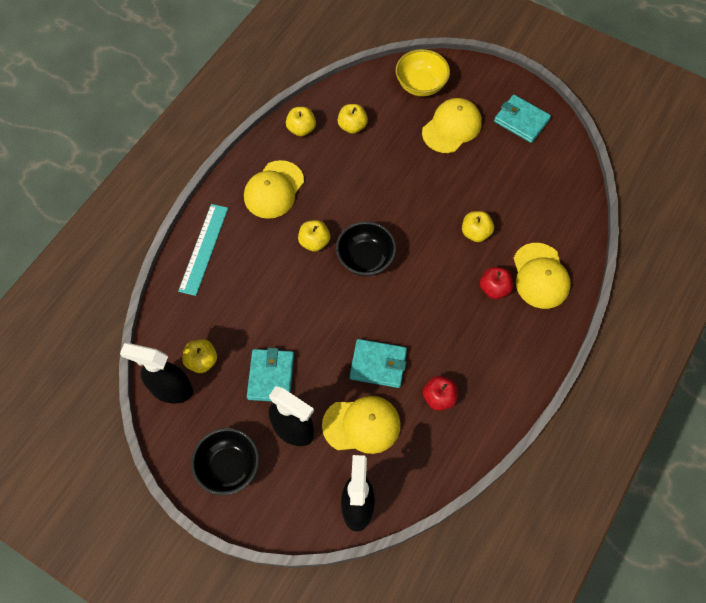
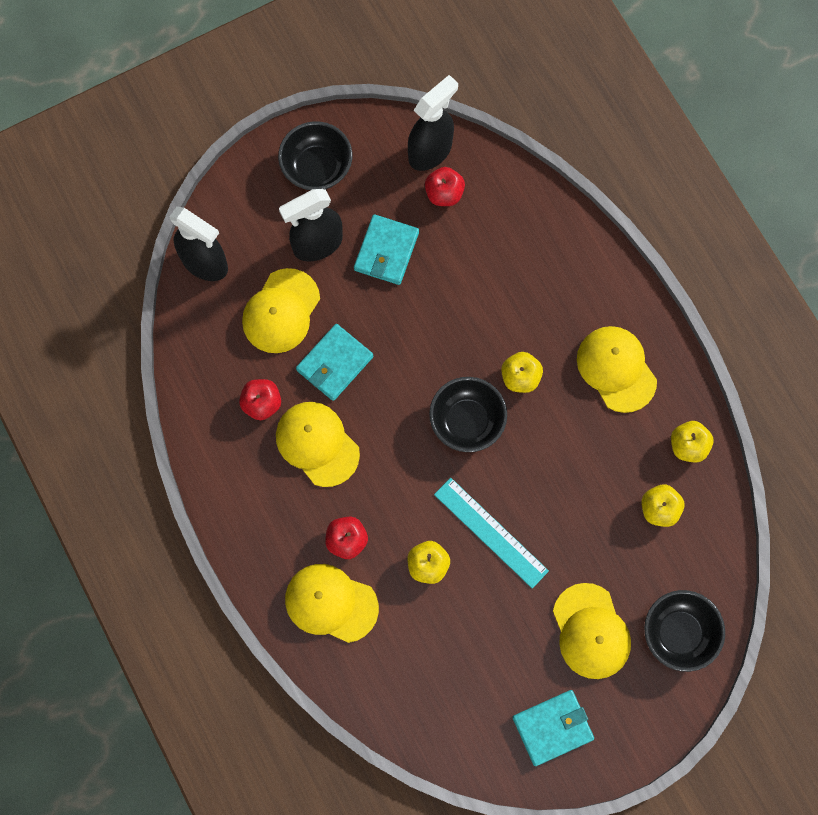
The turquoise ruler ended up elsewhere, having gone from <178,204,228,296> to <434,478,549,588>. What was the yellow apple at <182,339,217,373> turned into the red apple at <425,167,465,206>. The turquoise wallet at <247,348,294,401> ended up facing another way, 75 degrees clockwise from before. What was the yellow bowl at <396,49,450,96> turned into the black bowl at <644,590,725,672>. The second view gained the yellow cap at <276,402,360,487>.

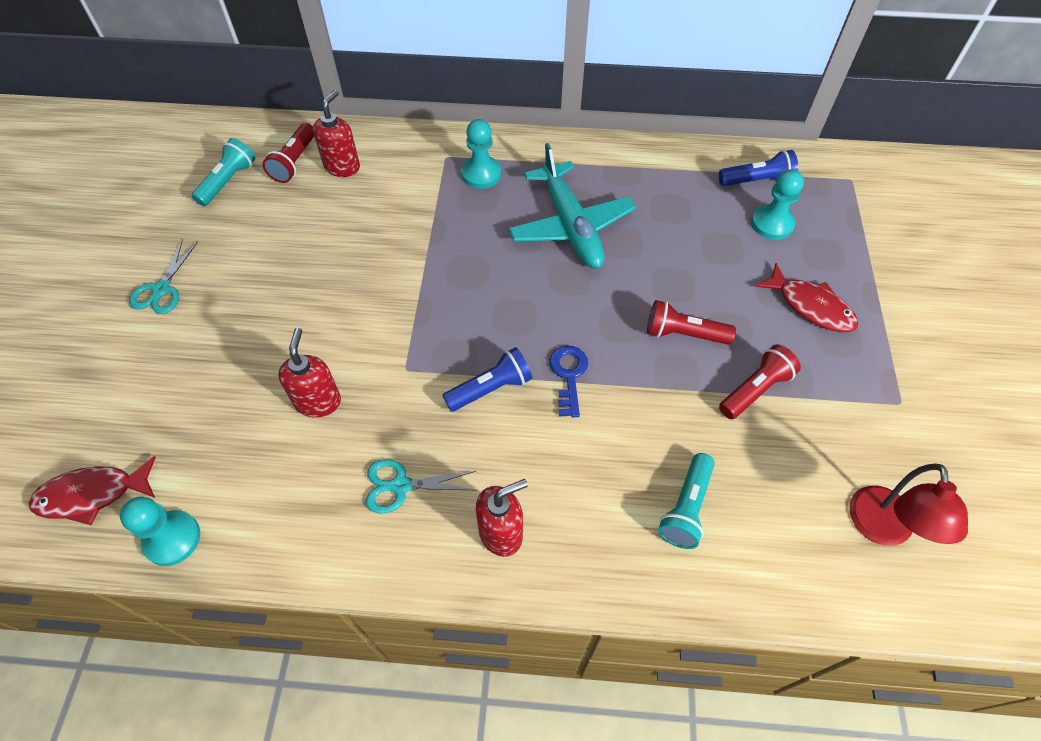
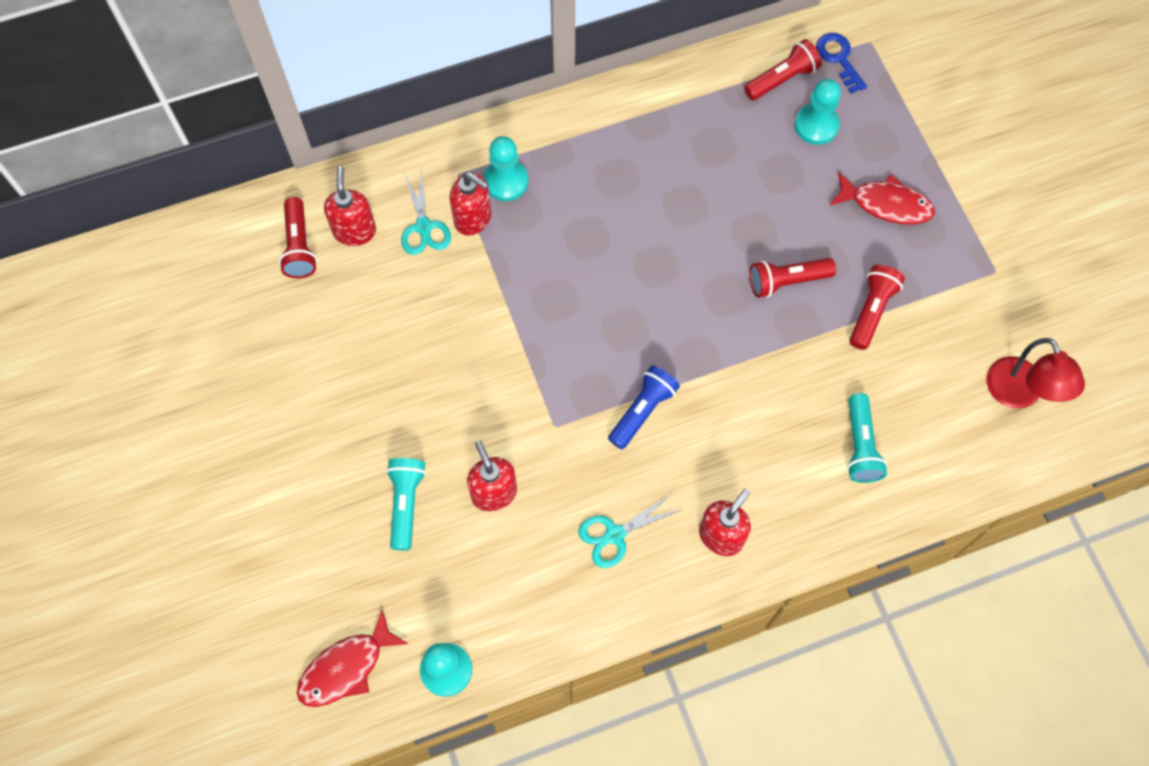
The turquoise scissors ended up elsewhere, having gone from <129,239,198,314> to <401,169,451,255>. The turquoise flashlight ended up elsewhere, having gone from <192,138,255,206> to <386,458,426,550>. The second view lost the turquoise plane at <509,143,636,268>. The blue key ended up elsewhere, having gone from <549,346,588,418> to <816,33,867,94>. What was the blue flashlight at <719,150,798,186> turned into the red flashlight at <744,39,822,100>. The second view gained the red soap dispenser at <450,172,491,236>.

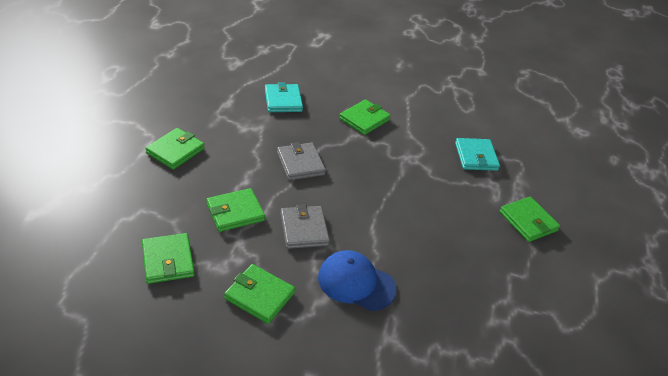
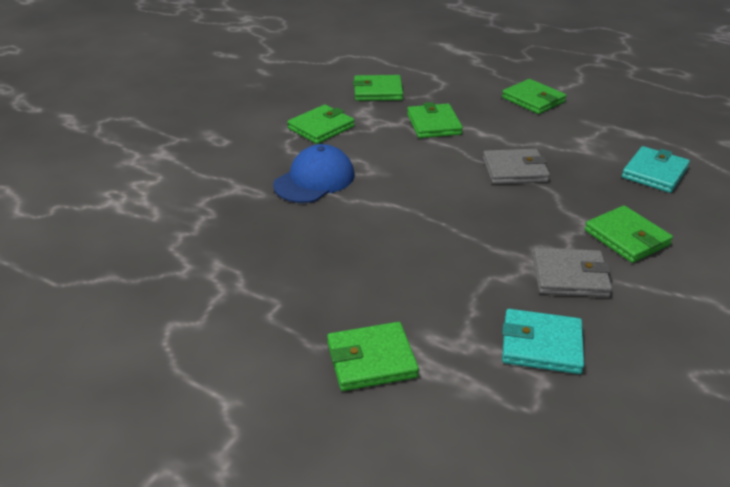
The turquoise wallet at <265,82,303,112> ended up facing another way, 60 degrees counterclockwise from before. The grey wallet ended up elsewhere, having gone from <280,204,330,249> to <533,248,612,297>.

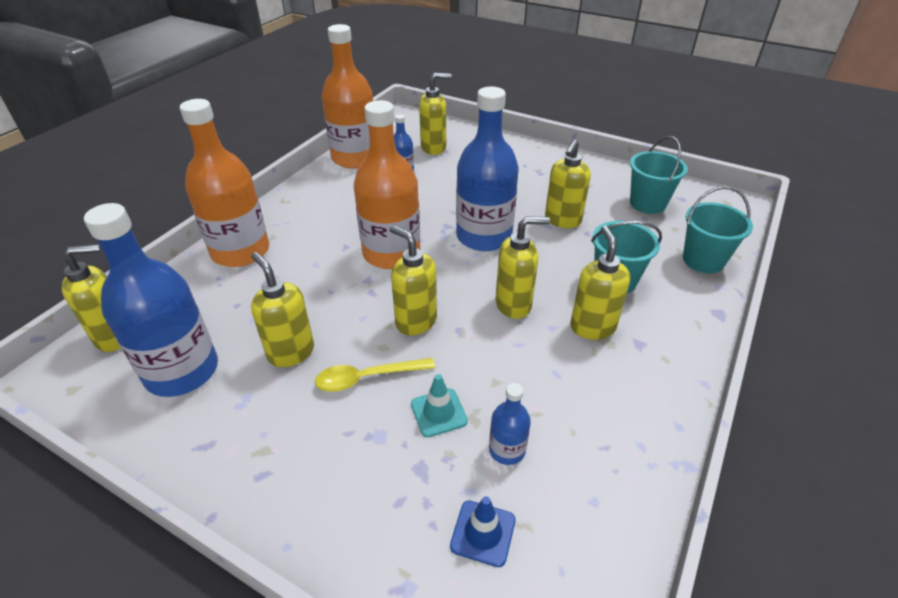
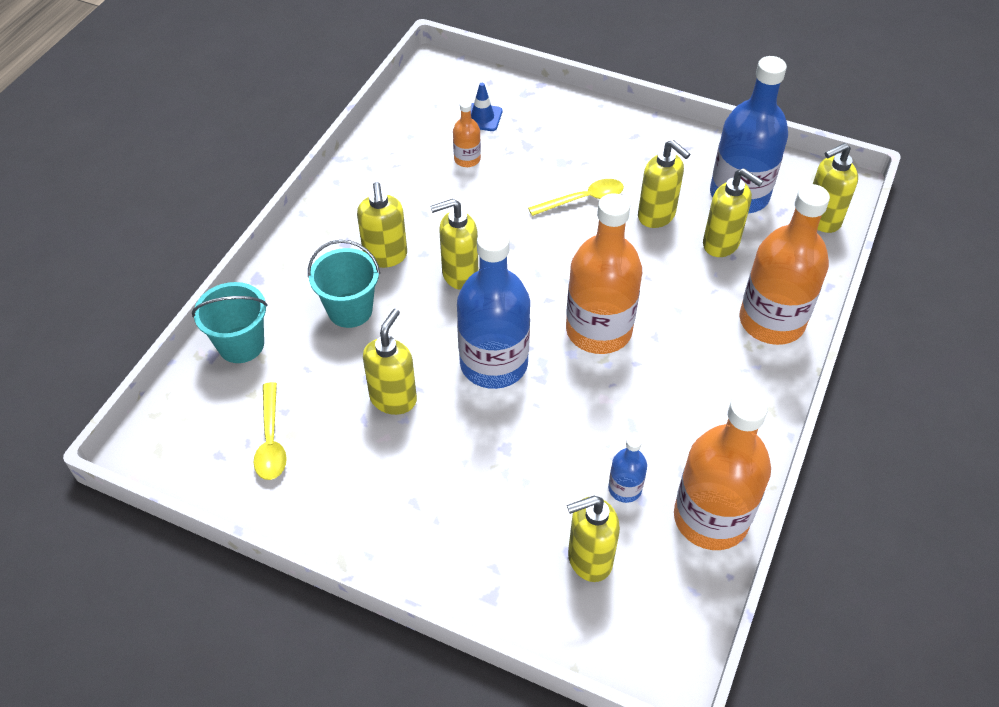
The yellow soap dispenser ended up elsewhere, having gone from <389,225,437,335> to <703,168,763,257>. The second view lost the turquoise traffic cone at <411,374,468,437>. What was the blue bottle at <489,383,531,465> turned into the orange bottle at <453,100,481,167>. Where the turquoise bucket stood at <630,136,688,214>, the yellow spoon came to stand at <254,382,287,480>.

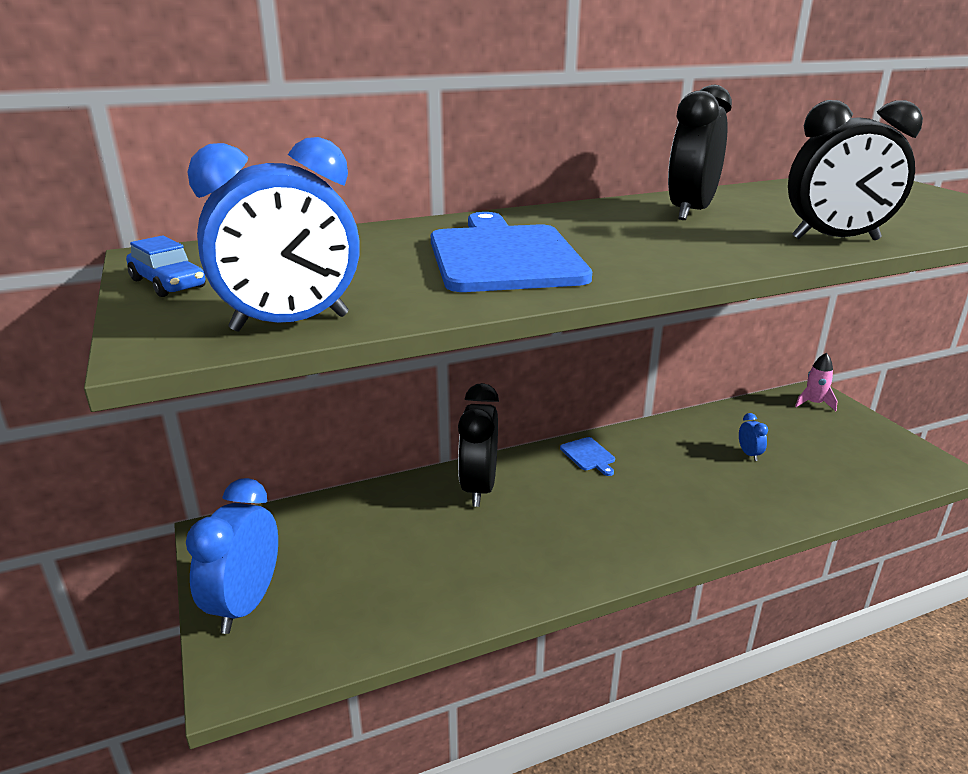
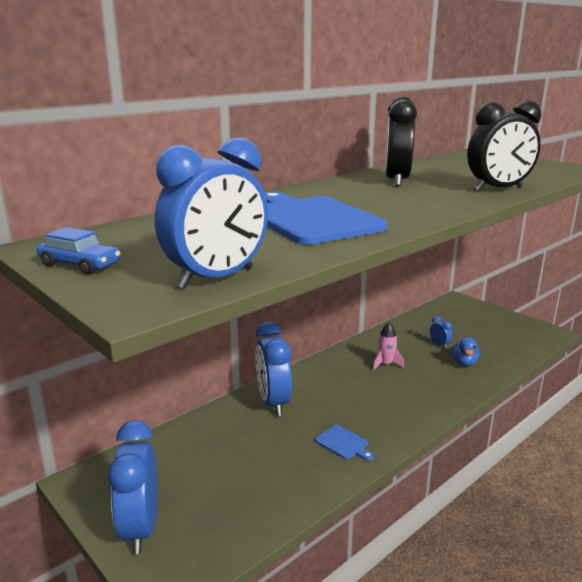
What was the black clock at <458,383,499,507> turned into the blue clock at <255,322,292,416>. The blue cutting board ended up elsewhere, having gone from <560,437,615,476> to <315,425,374,461>. The pink rocket ended up elsewhere, having gone from <795,353,837,411> to <373,322,404,370>. The second view gained the blue duck at <451,337,479,366>.

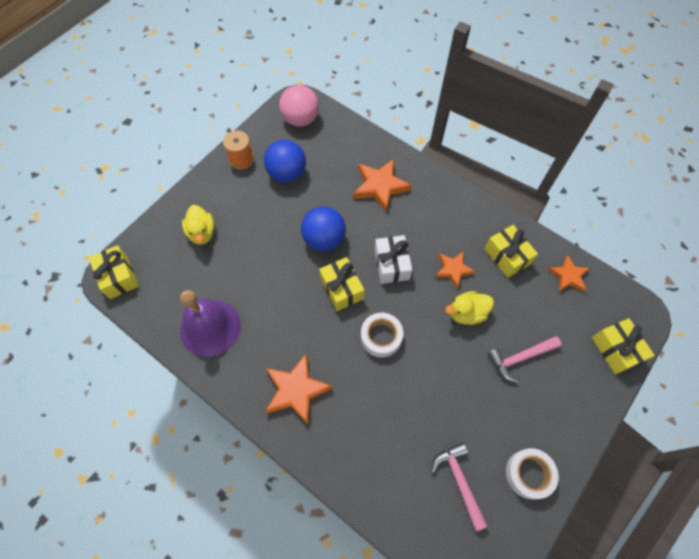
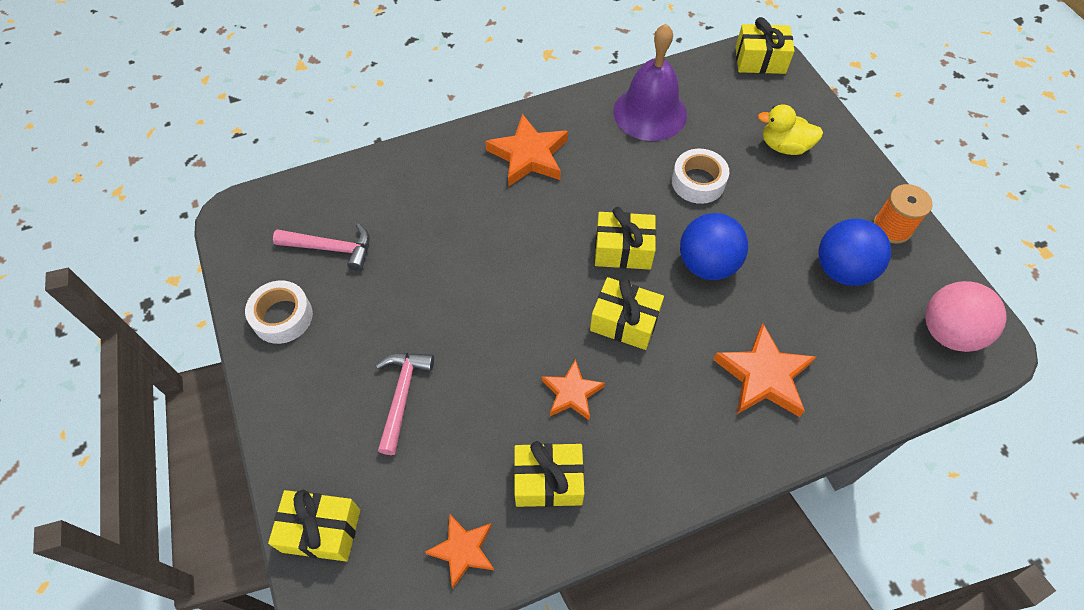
The white tape ended up elsewhere, having gone from <361,313,403,357> to <672,149,729,204>. What was the white gift at <374,235,412,284> turned into the yellow gift at <590,277,664,350>. The second view lost the yellow duck at <445,291,494,325>.

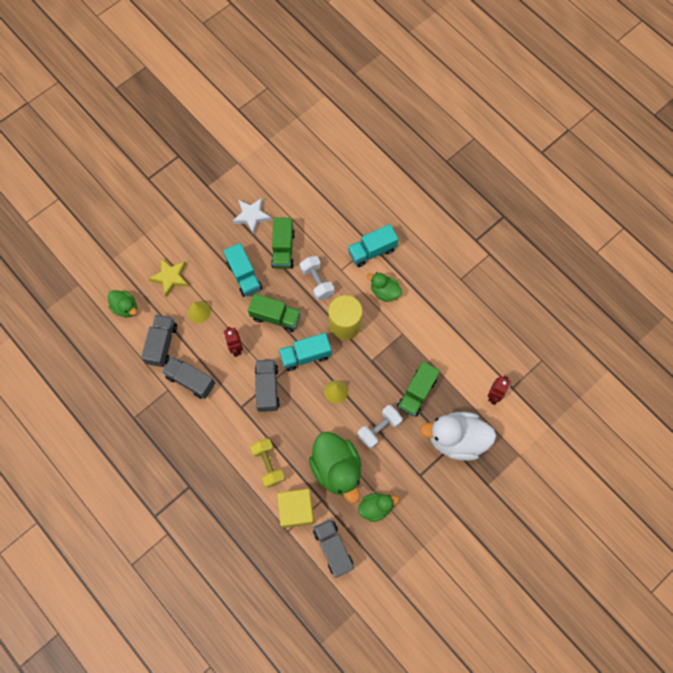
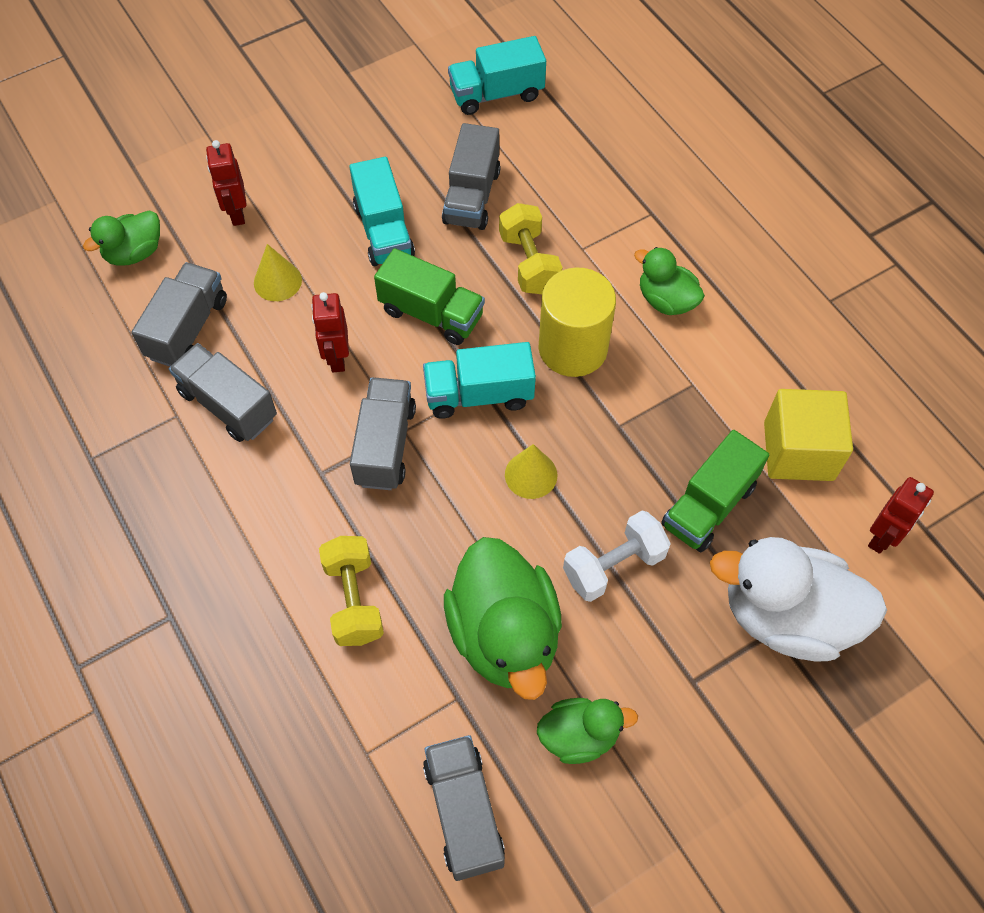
The green duck at <108,290,137,317> ended up facing another way, 90 degrees clockwise from before. Where the yellow star stood at <148,259,189,297>, the red robot came to stand at <206,140,247,226>. The second view lost the white star at <232,198,272,235>. What was the green truck at <271,217,295,269> turned into the grey truck at <442,123,501,230>. The yellow cube ended up elsewhere, having gone from <277,489,314,528> to <764,389,853,481>. What was the white dumbbell at <300,256,334,301> turned into the yellow dumbbell at <499,203,562,294>. The turquoise truck ended up elsewhere, having gone from <348,224,399,267> to <448,36,546,115>.

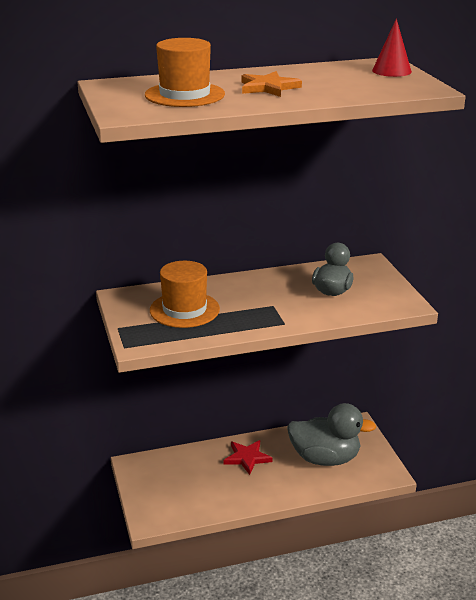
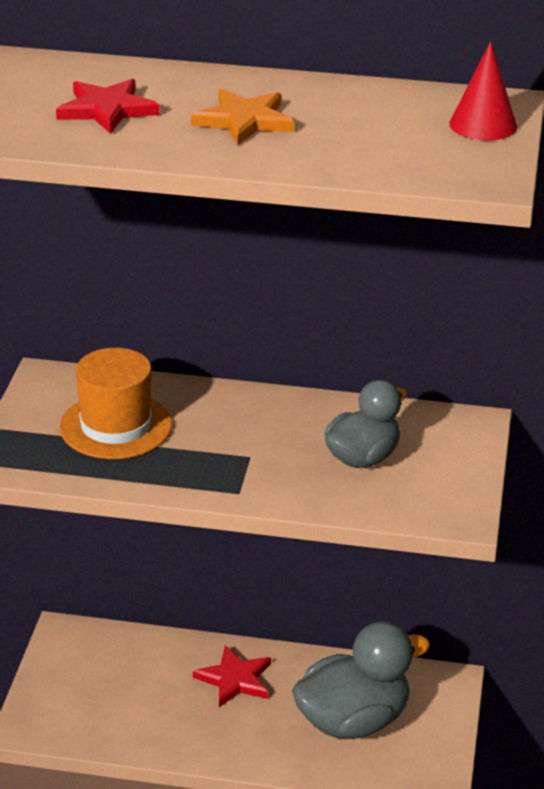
Where the orange hat stood at <145,38,225,107>, the red star came to stand at <56,79,160,134>. The grey duck at <287,403,376,466> ended up facing another way, 60 degrees counterclockwise from before.

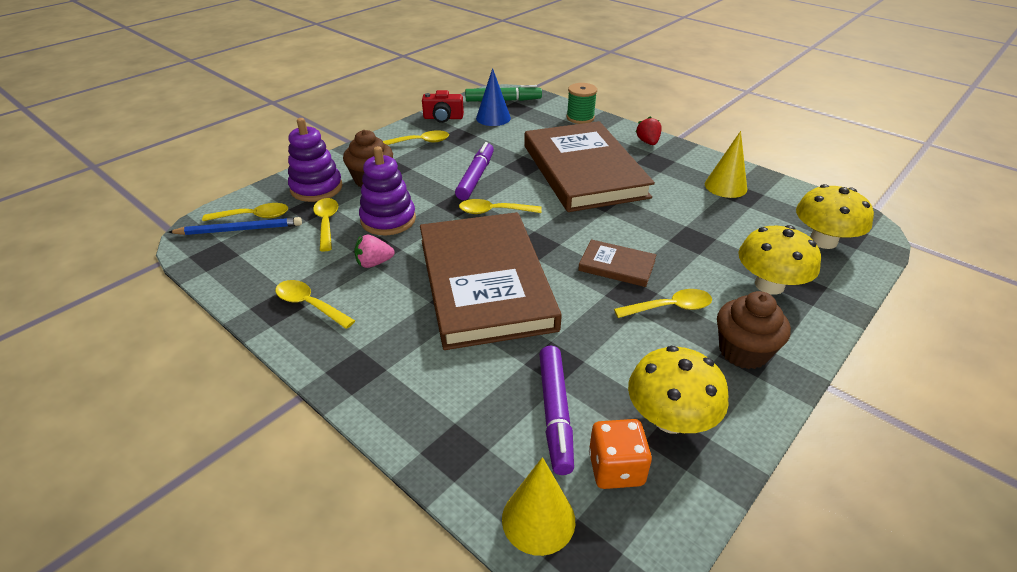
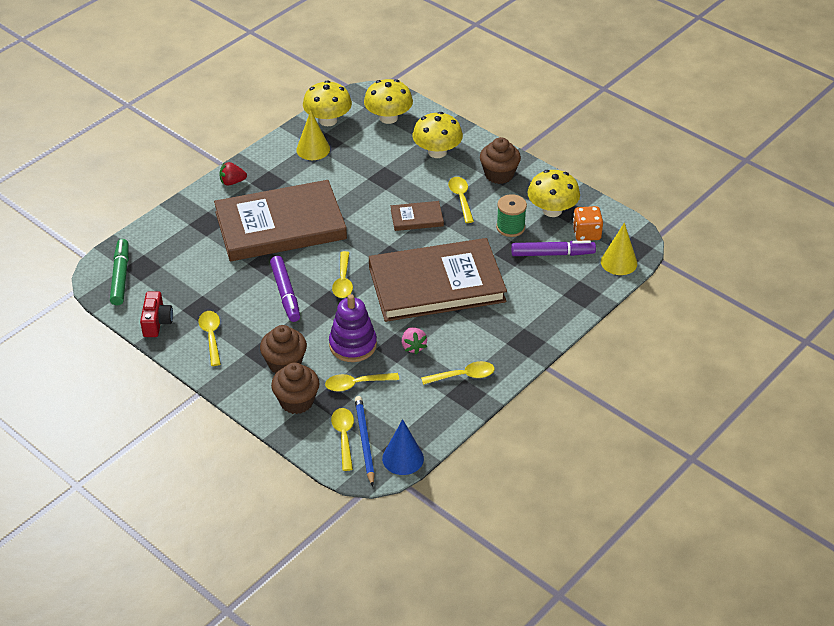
The yellow spoon at <275,280,355,329> ended up facing another way, 135 degrees counterclockwise from before. Where the purple stacking toy stood at <288,118,342,202>, the brown cupcake came to stand at <271,363,319,414>. The purple marker at <455,142,494,200> ended up facing another way, 120 degrees counterclockwise from before. The blue cone ended up elsewhere, having gone from <476,68,511,126> to <382,419,424,475>. The green spool ended up elsewhere, having gone from <567,83,597,124> to <496,194,527,237>. The brown book at <578,239,656,287> ended up facing another way, 60 degrees clockwise from before. The second view gained the yellow mushroom at <303,80,352,126>.

